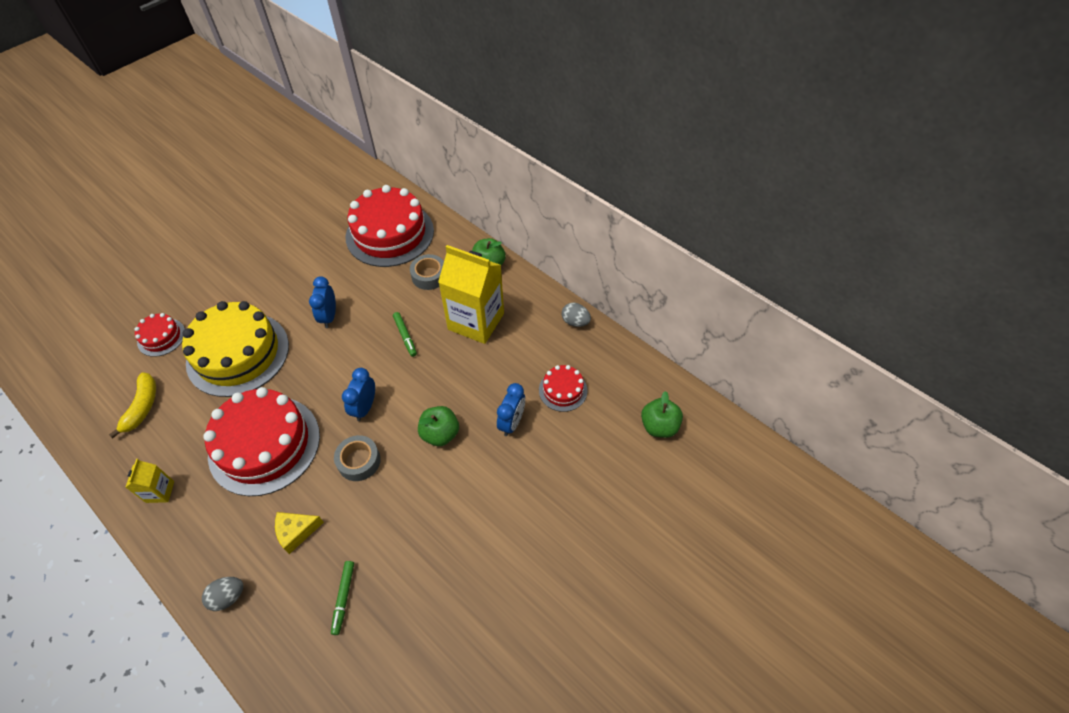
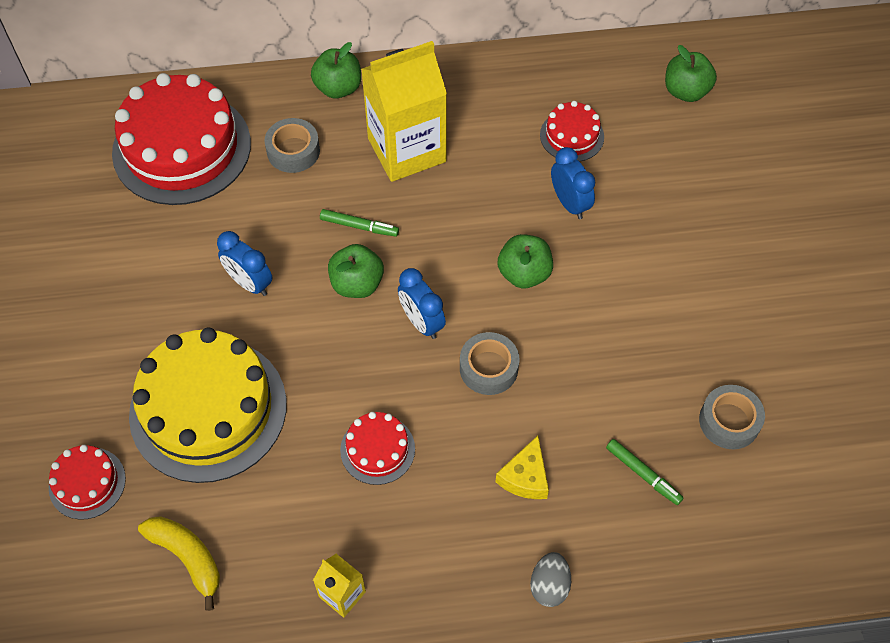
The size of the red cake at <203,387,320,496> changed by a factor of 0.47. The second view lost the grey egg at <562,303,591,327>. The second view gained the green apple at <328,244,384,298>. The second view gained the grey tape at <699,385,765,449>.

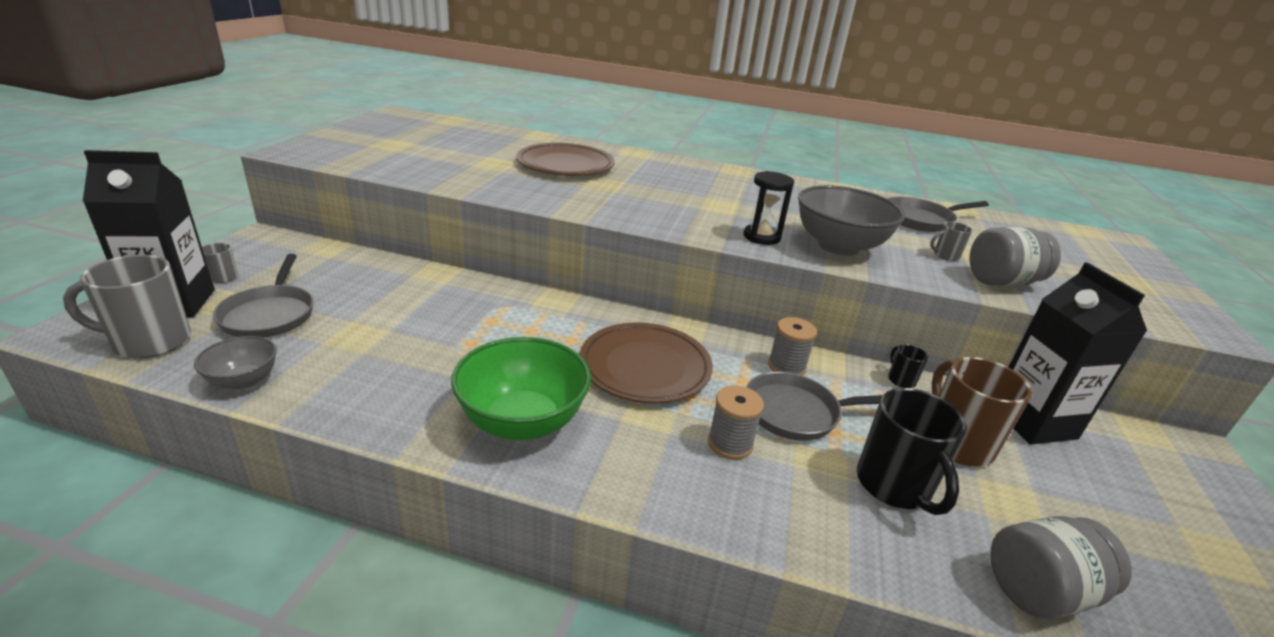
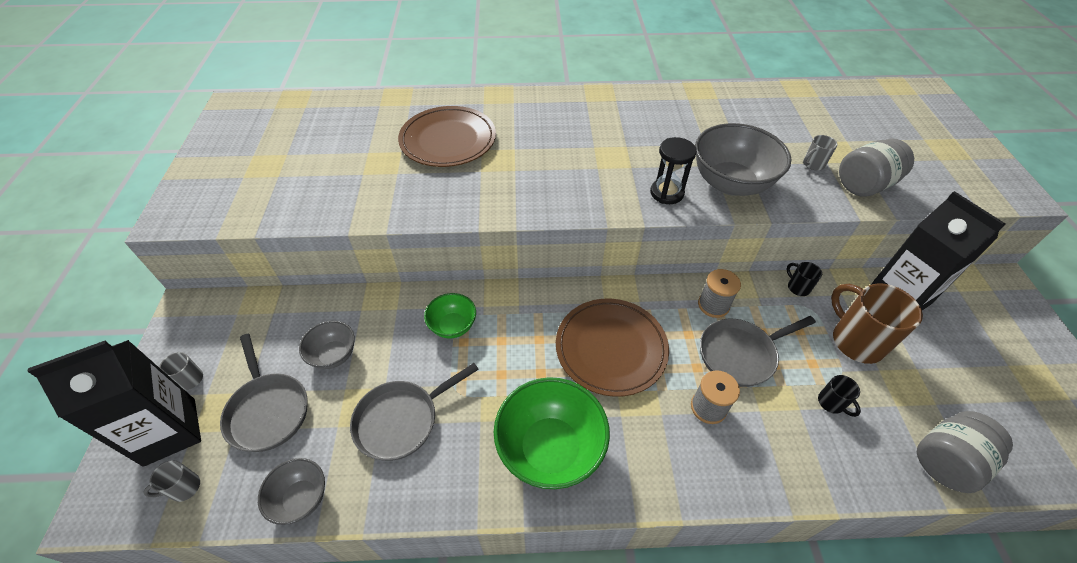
The size of the grey mug at <63,255,191,359> changed by a factor of 0.47. The size of the black mug at <857,388,967,515> changed by a factor of 0.47. The grey pan ended up elsewhere, having gone from <887,197,989,232> to <350,363,479,461>. The second view gained the grey bowl at <299,321,355,369>. The second view gained the green bowl at <424,293,476,339>.

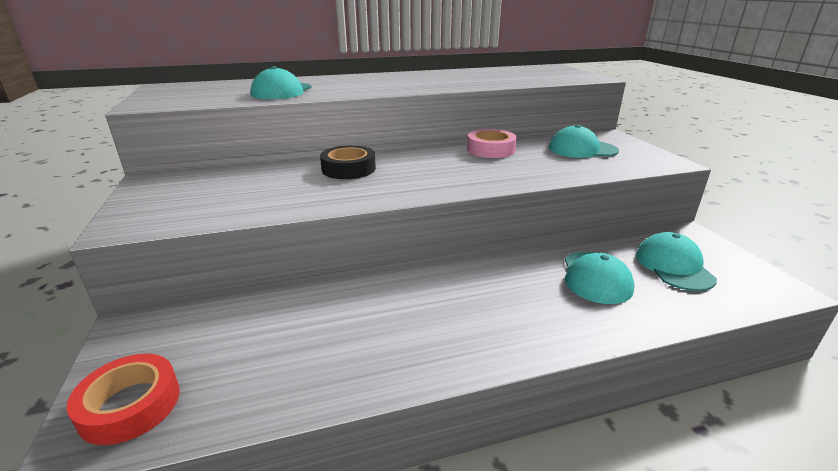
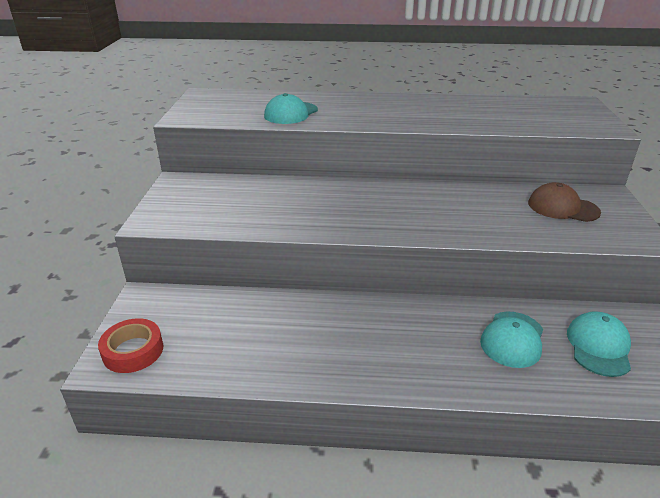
The second view lost the black tape at <320,145,376,179>. The second view lost the pink tape at <467,129,517,158>. What was the turquoise cap at <549,125,619,158> turned into the brown cap at <528,182,601,222>.

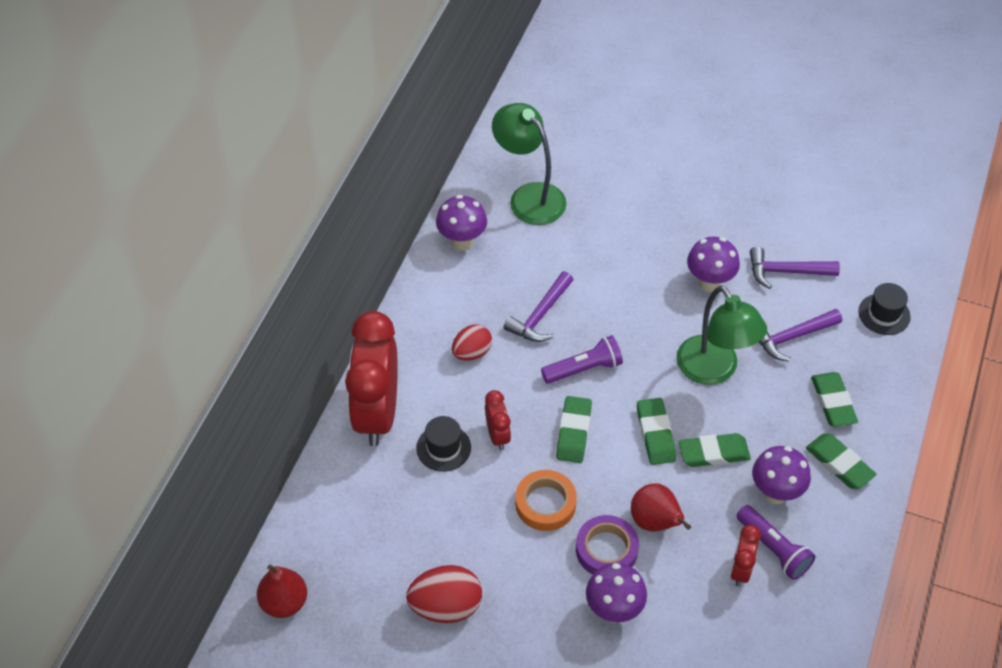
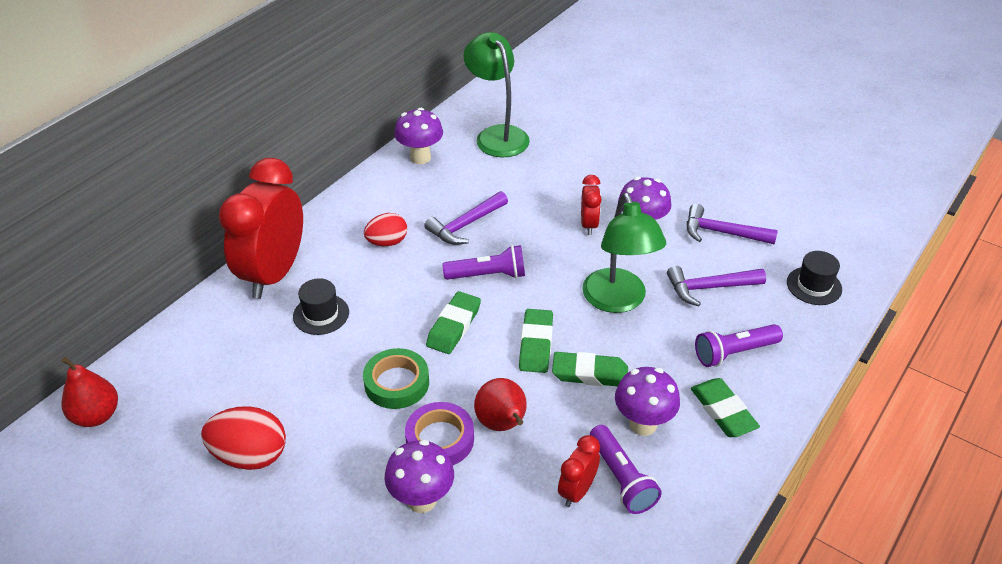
The red clock ended up elsewhere, having gone from <485,390,511,450> to <581,175,602,235>. What was the orange tape at <515,470,577,531> turned into the green tape at <363,348,429,409>. Where the green eraser stood at <811,372,858,427>, the purple flashlight came to stand at <695,324,783,367>.

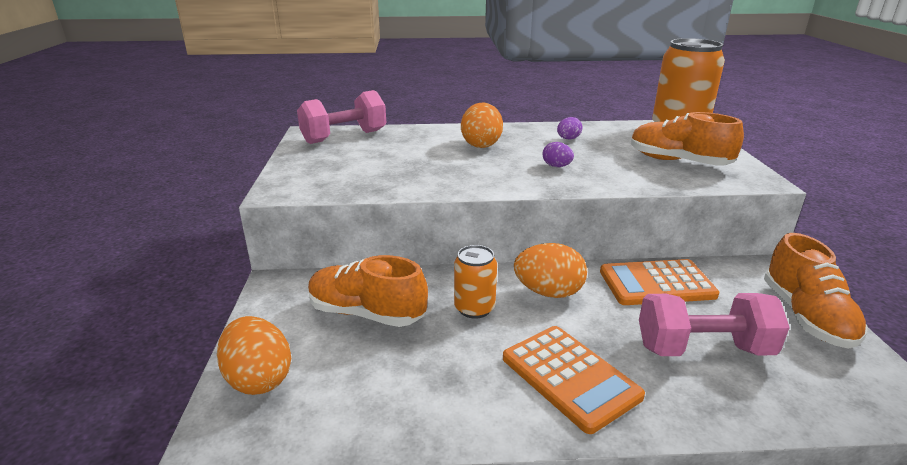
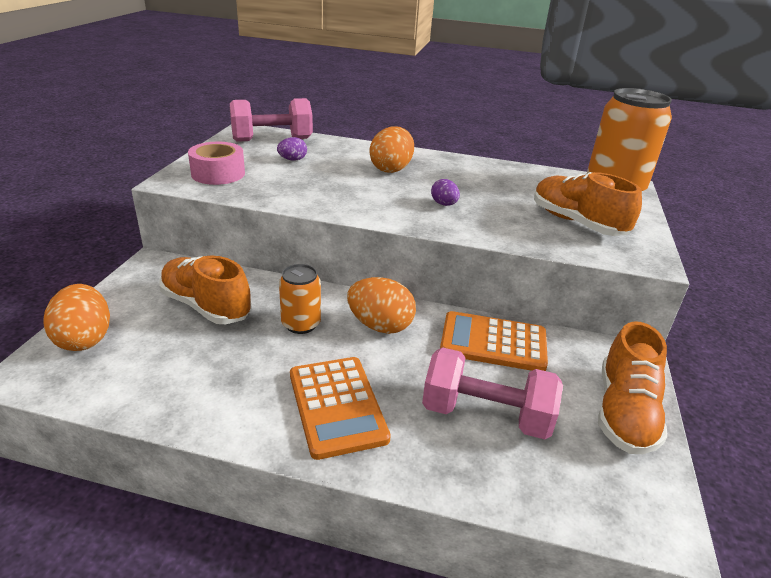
The purple egg ended up elsewhere, having gone from <557,117,583,140> to <277,137,307,161>. The second view gained the pink tape at <188,142,245,185>.

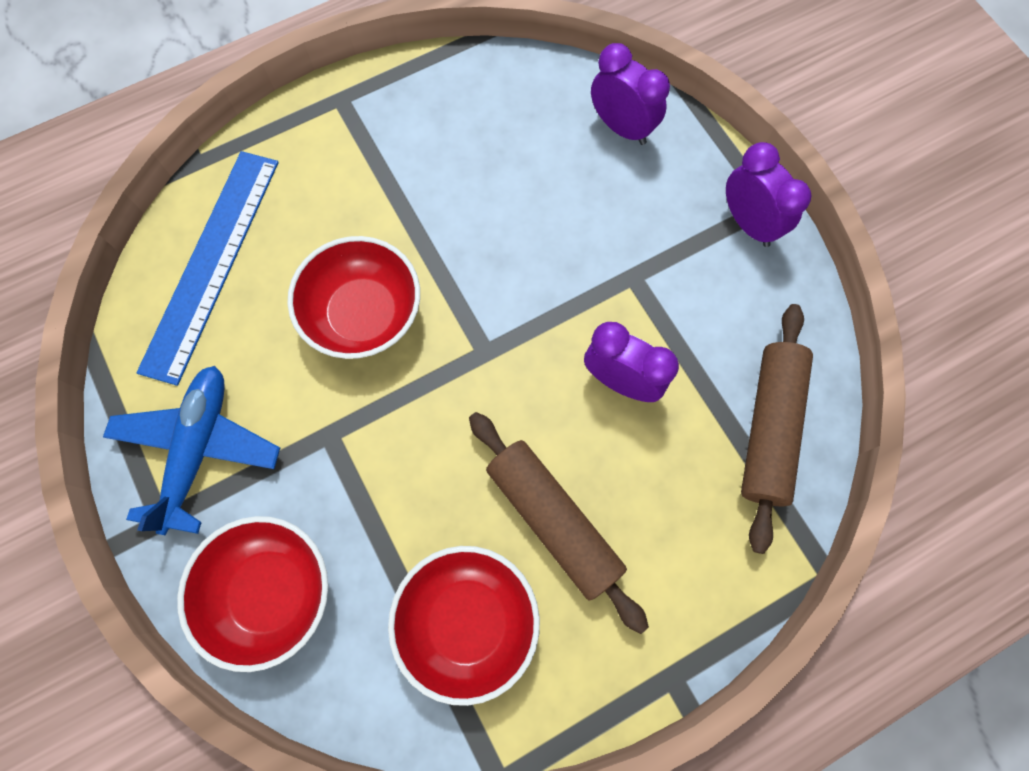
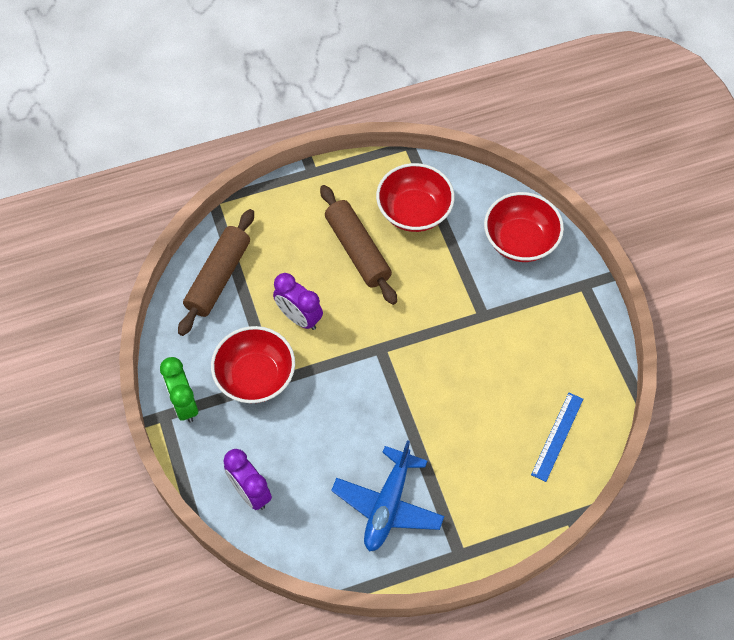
The blue plane ended up elsewhere, having gone from <103,366,280,535> to <331,440,444,552>. The size of the blue ruler at <137,151,279,386> changed by a factor of 0.56. The red bowl ended up elsewhere, having gone from <287,236,420,359> to <211,326,295,403>. What was the purple clock at <726,142,812,247> turned into the green clock at <160,357,198,423>.

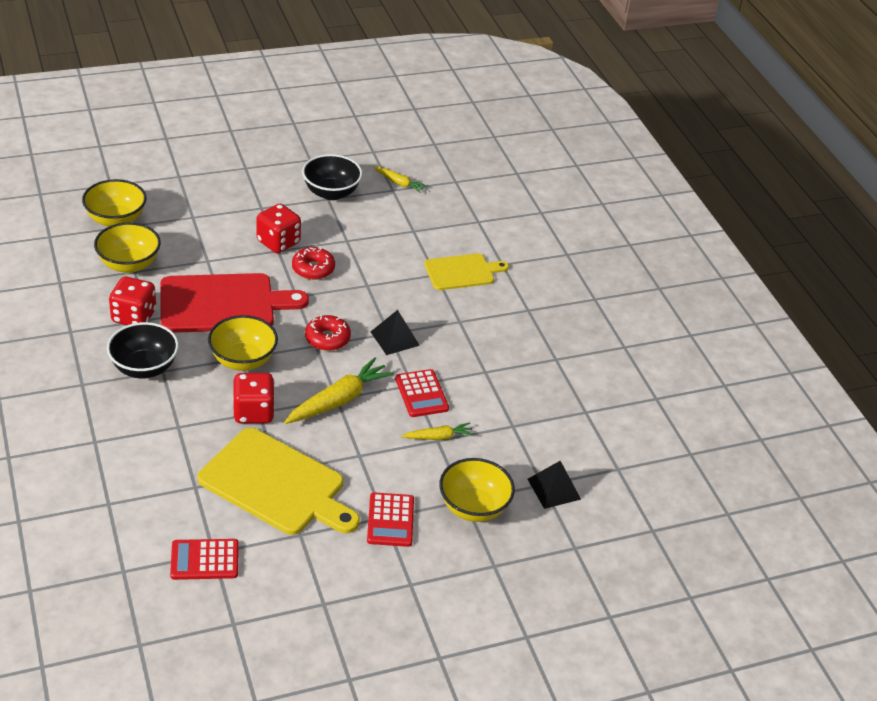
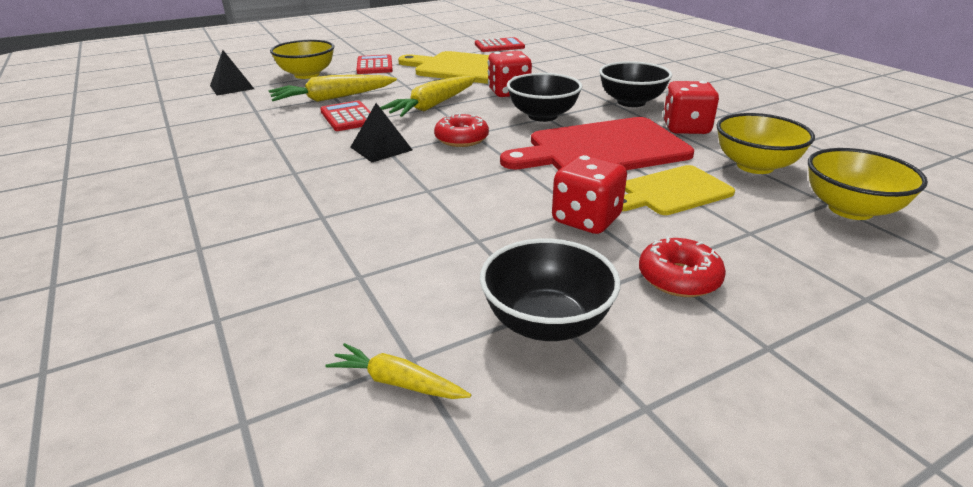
What was the yellow bowl at <208,315,278,371> turned into the black bowl at <507,73,582,122>. The red donut ended up elsewhere, having gone from <292,247,335,280> to <639,236,726,297>. The size of the yellow carrot at <401,423,474,440> changed by a factor of 1.81. The yellow cutting board ended up elsewhere, having gone from <424,253,509,290> to <622,165,735,215>.

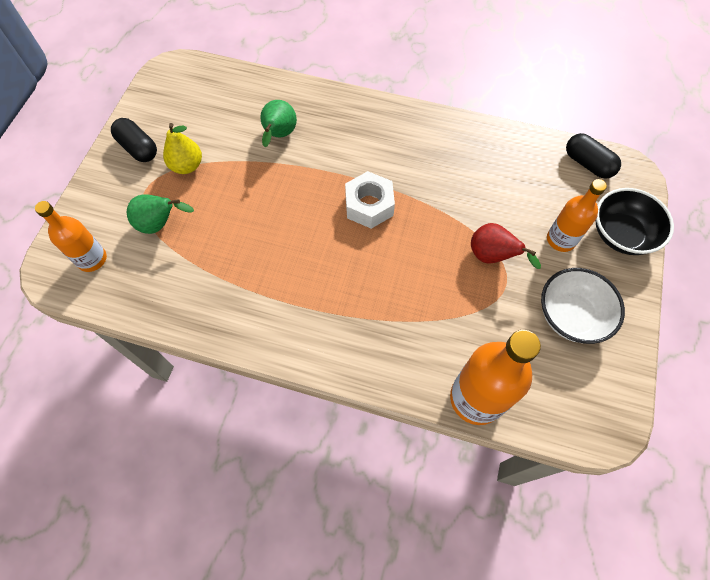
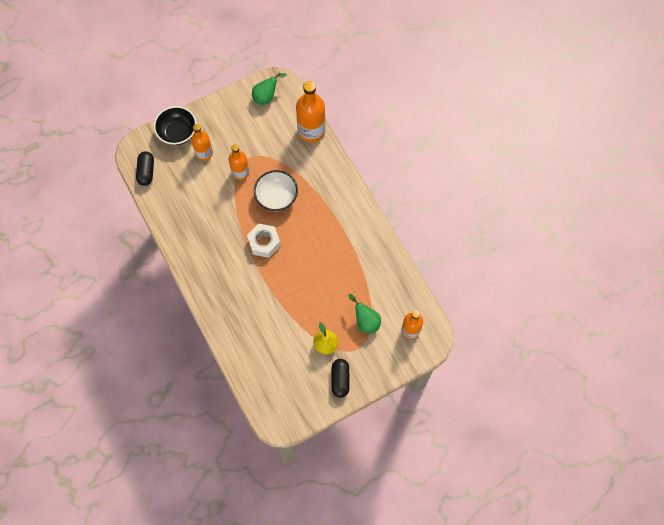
The green pear ended up elsewhere, having gone from <260,100,297,147> to <252,73,287,105>. Where the red pear stood at <471,223,541,269>, the orange bottle came to stand at <229,144,249,180>. The white bowl ended up elsewhere, having gone from <541,268,625,344> to <254,170,298,211>.

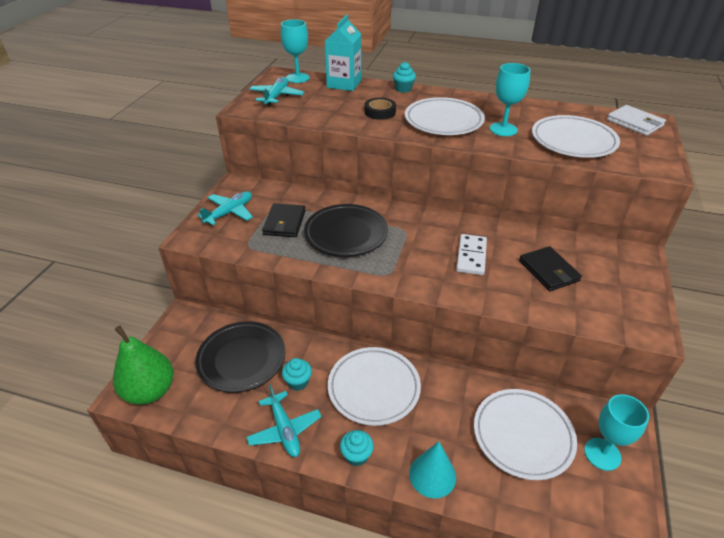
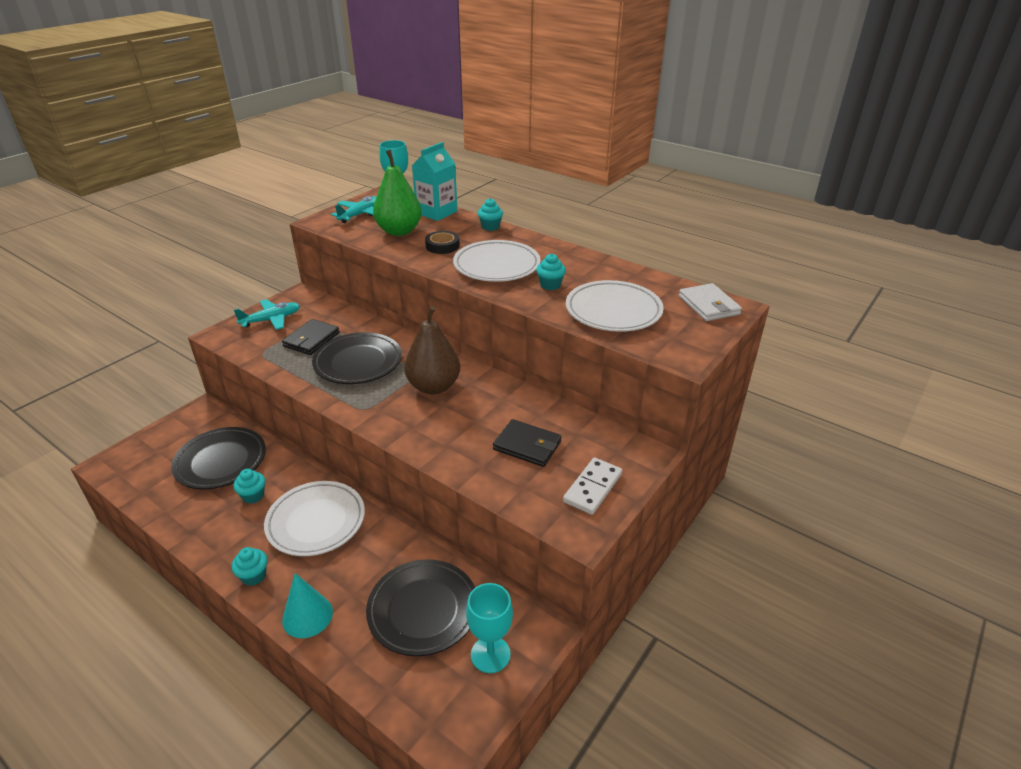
The green pear ended up elsewhere, having gone from <113,326,174,405> to <373,150,422,236>. The second view lost the turquoise plane at <246,385,321,457>. The white domino ended up elsewhere, having gone from <456,234,487,275> to <563,457,622,515>. What was the white plate at <474,389,577,480> turned into the black plate at <366,559,475,656>. Where the turquoise goblet stood at <490,63,531,136>, the turquoise cupcake came to stand at <536,254,566,290>. The black wallet at <519,246,582,291> ended up facing another way, 60 degrees counterclockwise from before. The second view gained the brown pear at <404,306,460,395>.

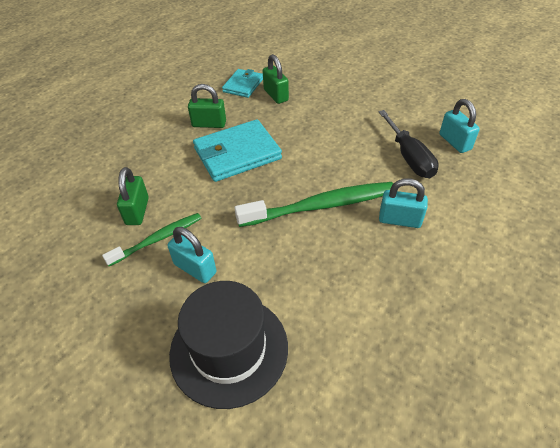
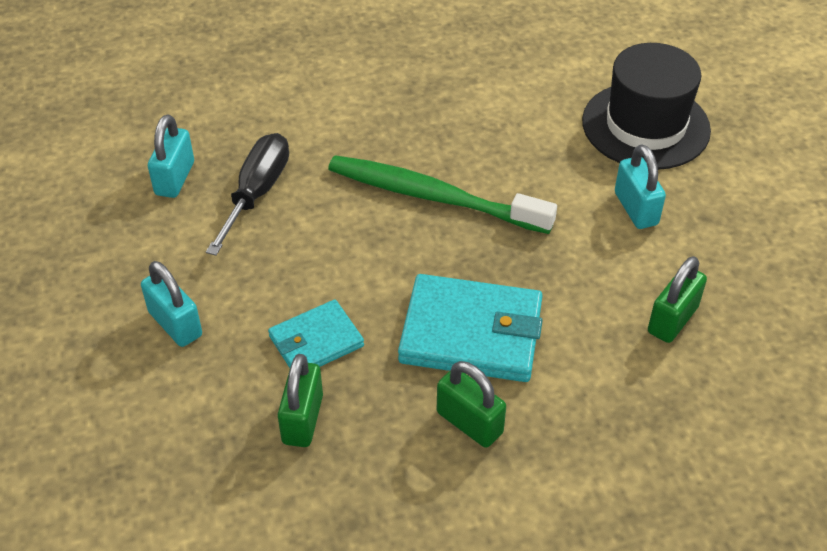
The second view lost the green toothbrush at <102,213,202,266>. The turquoise wallet ended up elsewhere, having gone from <222,69,263,98> to <268,299,364,368>. The turquoise padlock ended up elsewhere, having gone from <379,178,428,228> to <141,261,202,347>.

